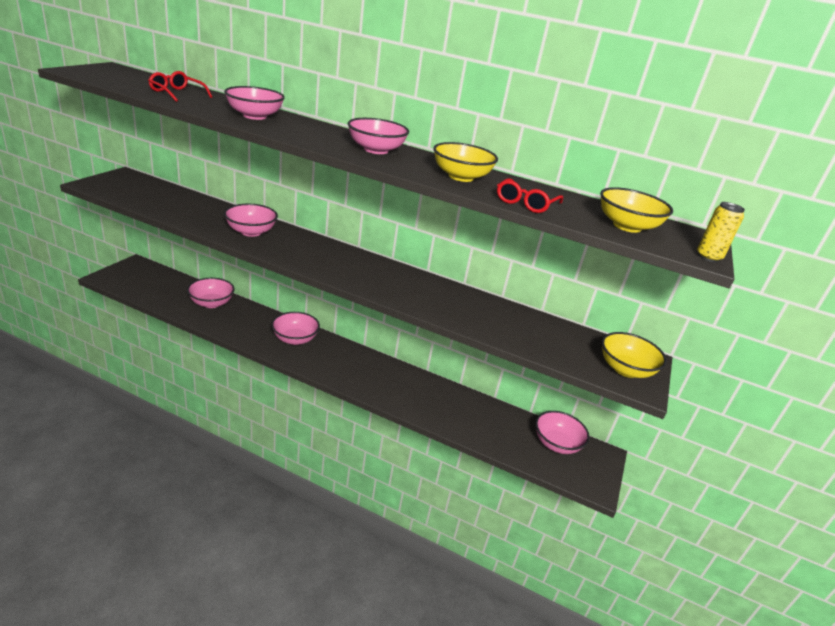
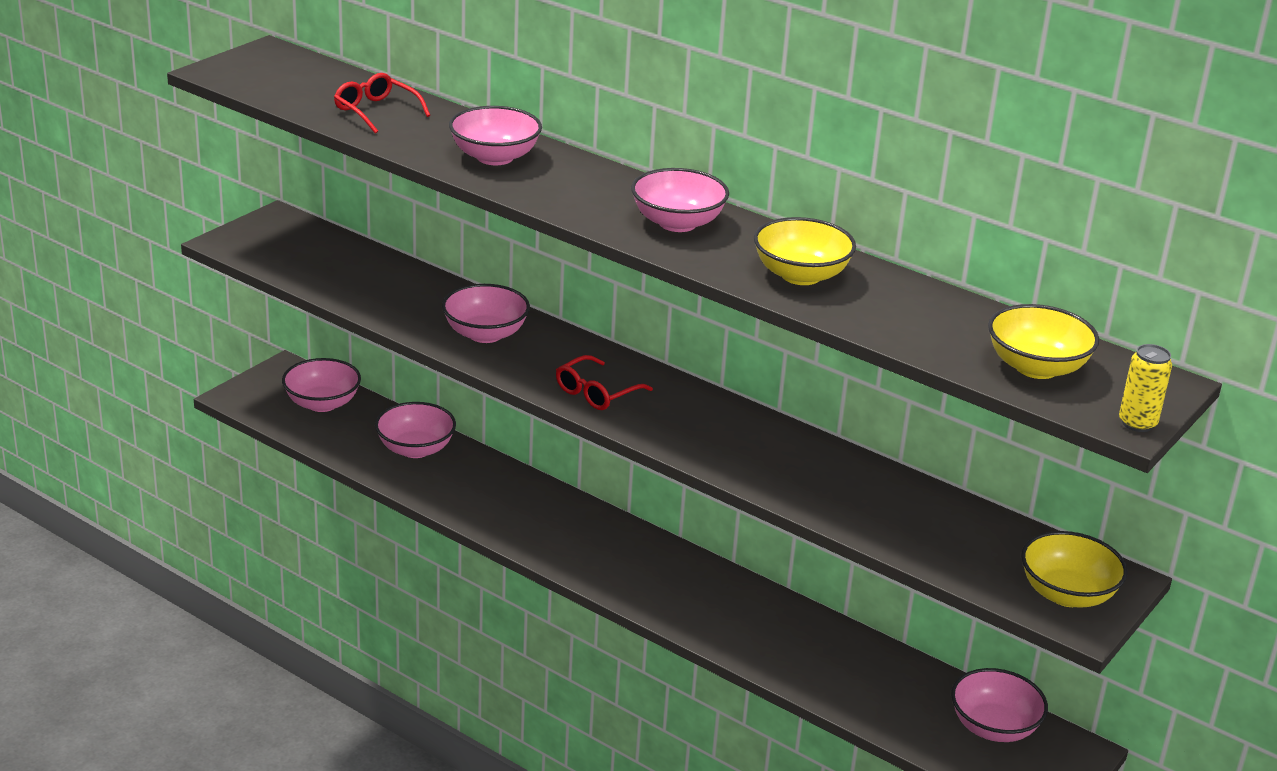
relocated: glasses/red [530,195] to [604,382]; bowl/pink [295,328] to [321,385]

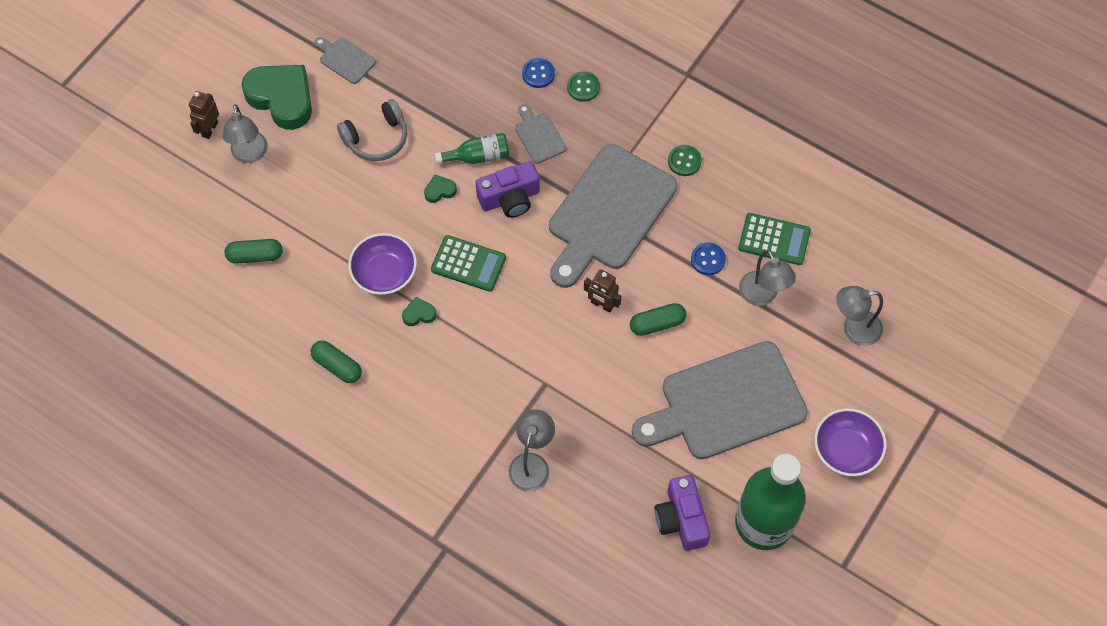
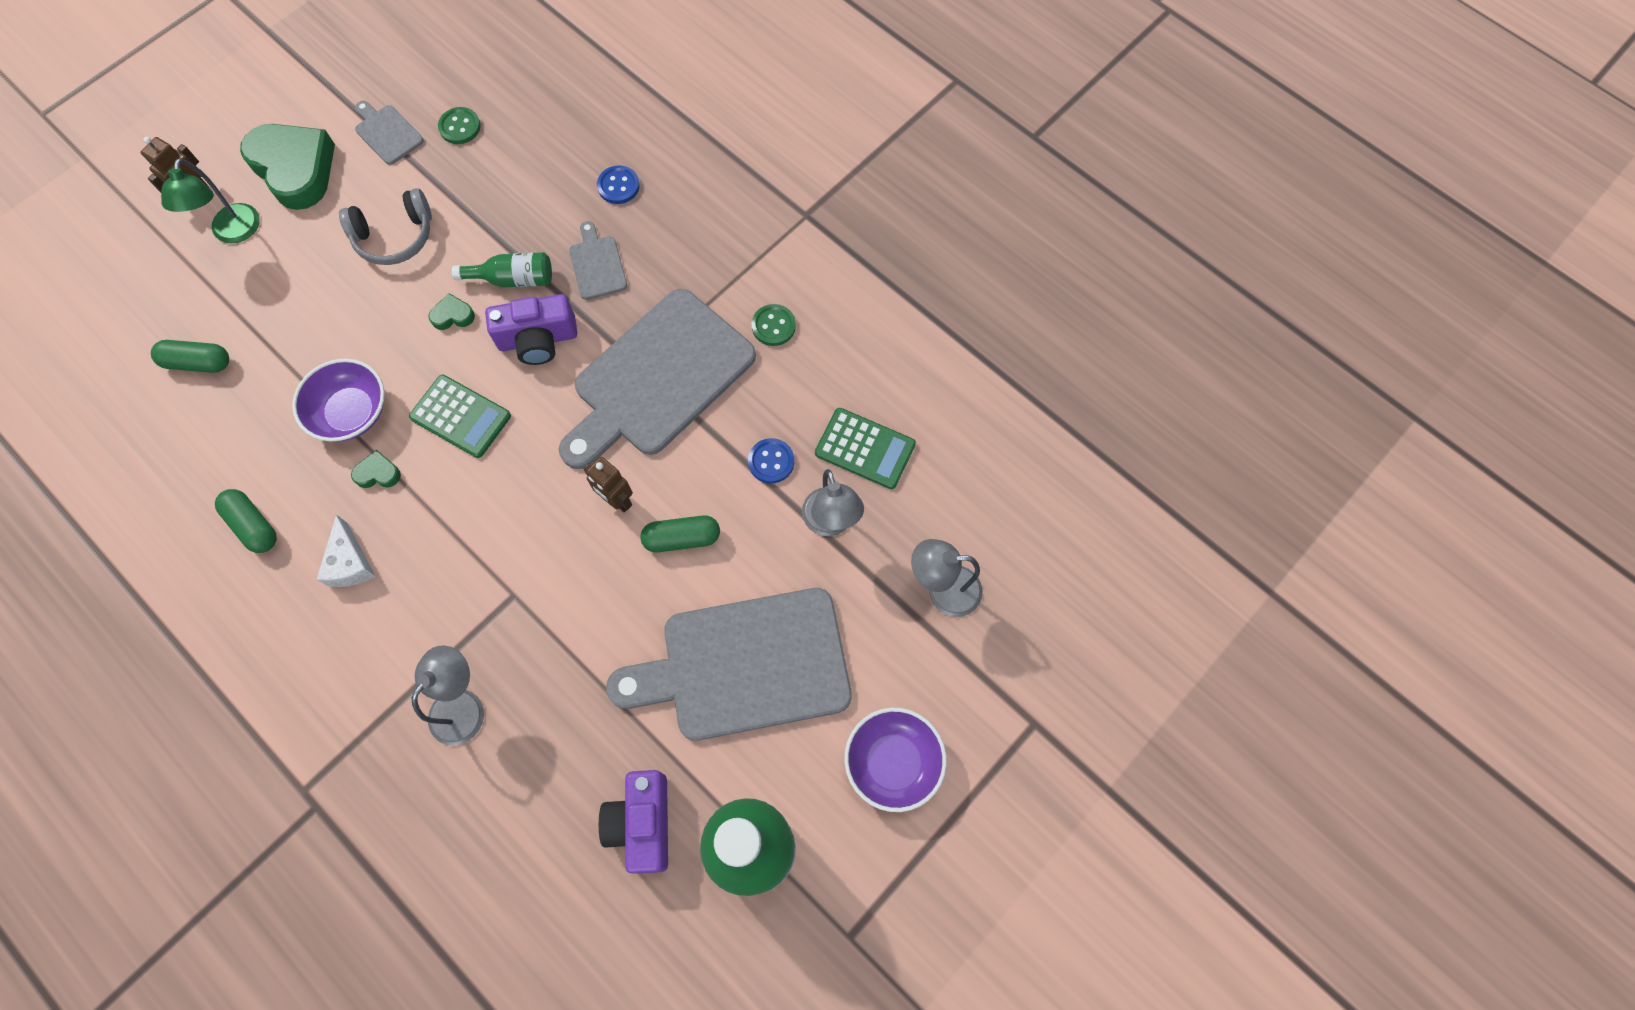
appeared: cheese/white [346,550]
relocated: button/green [583,86] to [459,125]
colour: lamp/grey [245,133] to lamp/green [210,200]

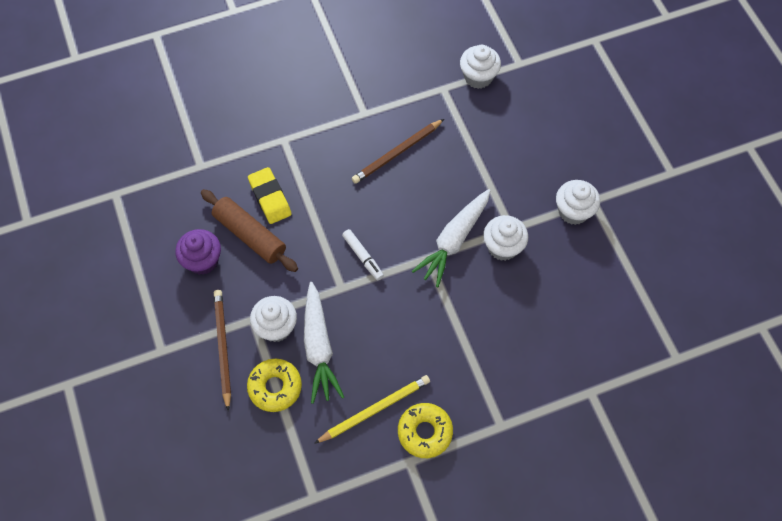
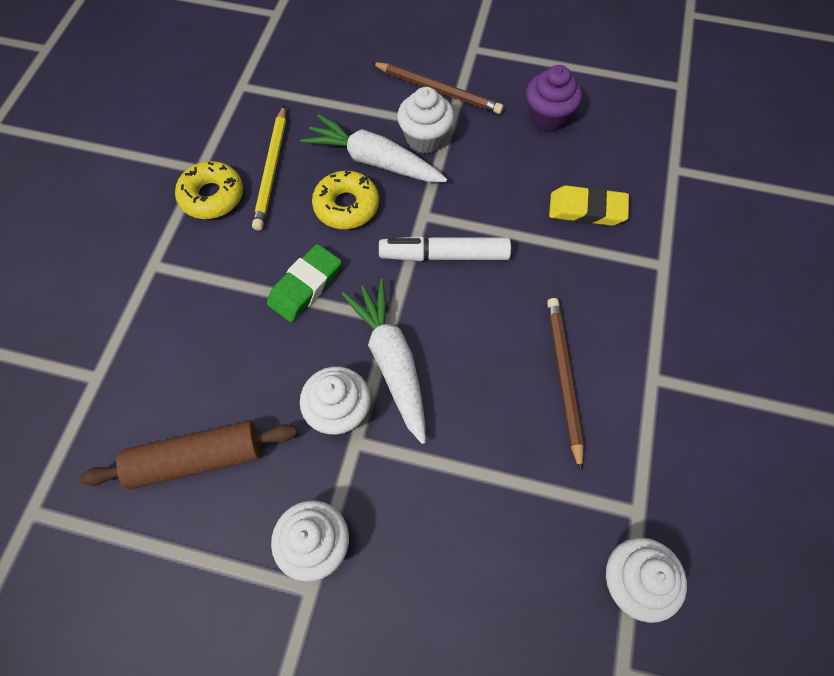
appeared: eraser/green [304,283]
relocated: rolling pin/brown [249,230] to [188,455]; donut/yellow [274,385] to [345,200]
size: marker/white [363,254] = [445,248] x1.56

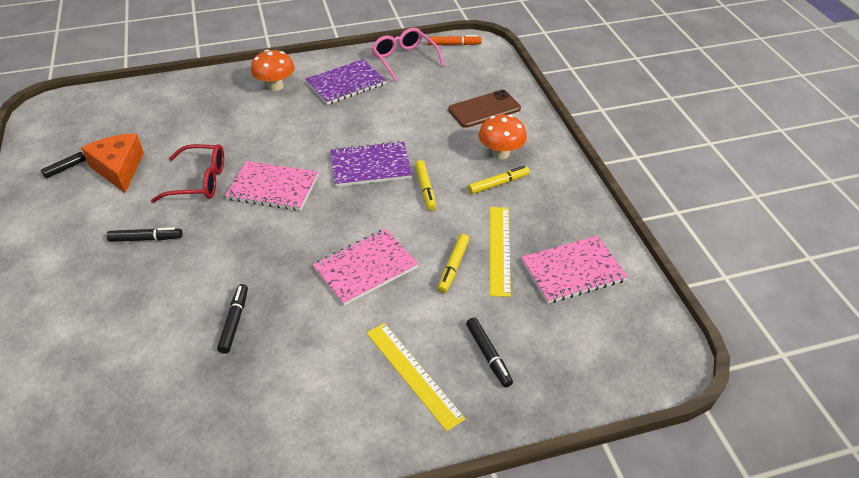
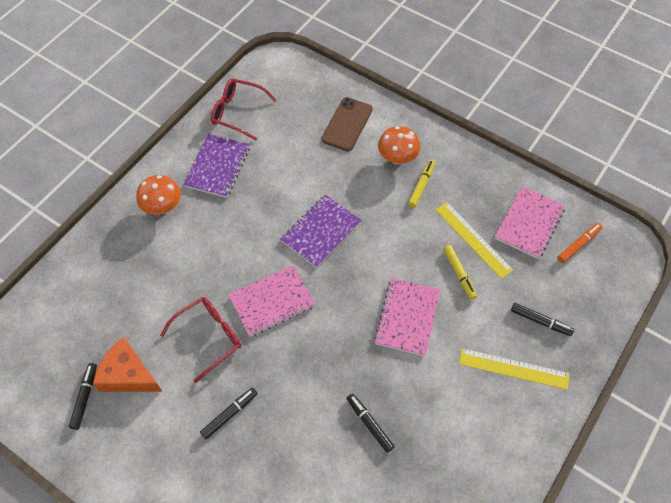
missing: marker/yellow [425,185]
relocated: marker/orange [455,40] to [579,243]
colour: glasses/pink [408,55] to glasses/red [244,109]

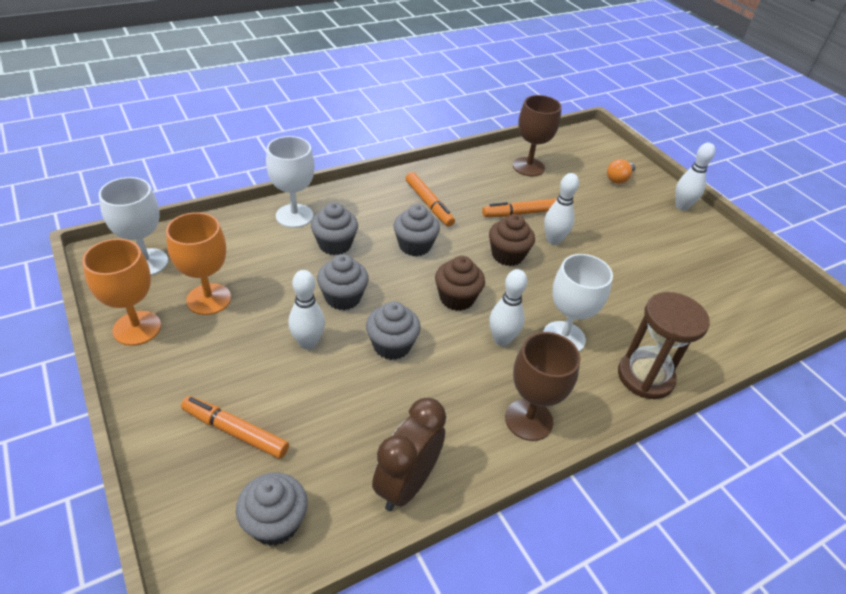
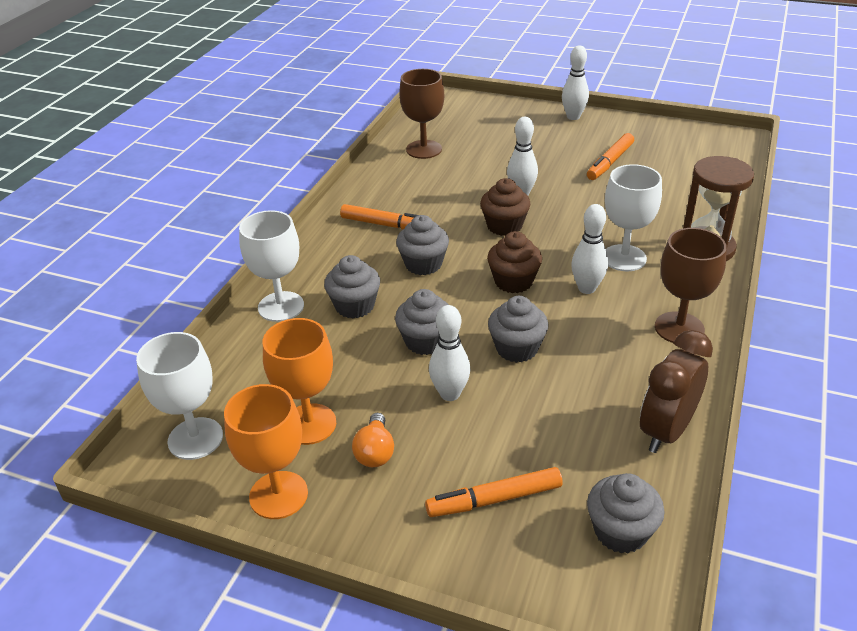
relocated: light bulb/orange [621,171] to [373,440]; marker/orange [519,207] to [610,156]
spun: clock/brown [409,454] = [676,391] 45 degrees clockwise

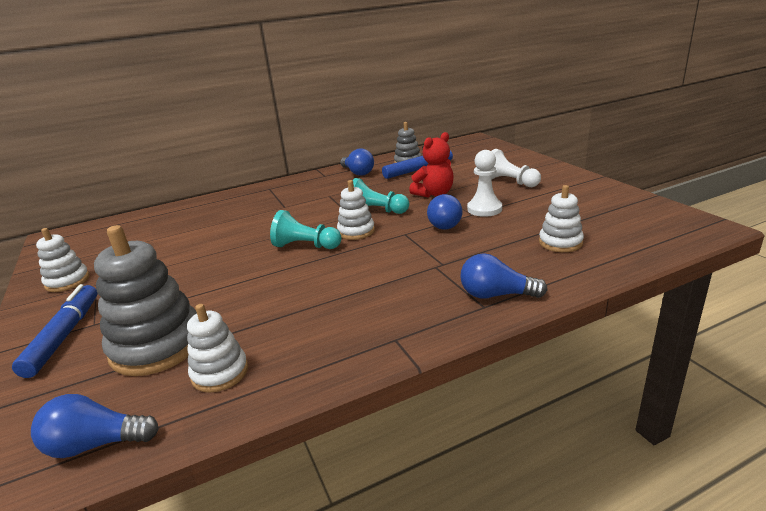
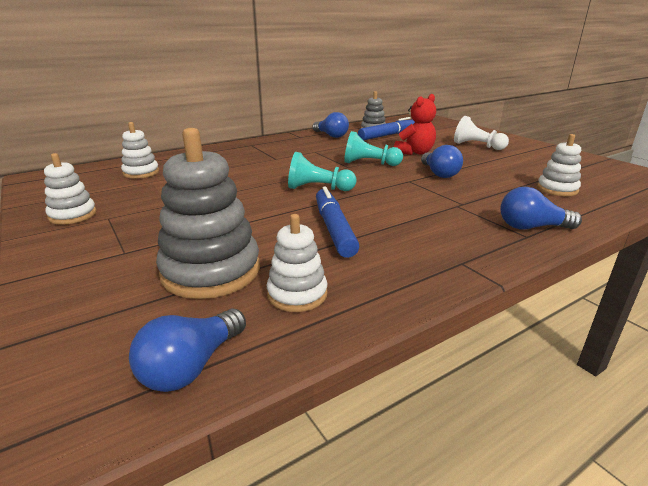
missing: pawn/white [484,183]
relocated: stacking toy/white [356,210] to [140,150]; marker/blue [54,331] to [338,222]
spun: light bulb/blue [95,426] = [187,350] 45 degrees counterclockwise

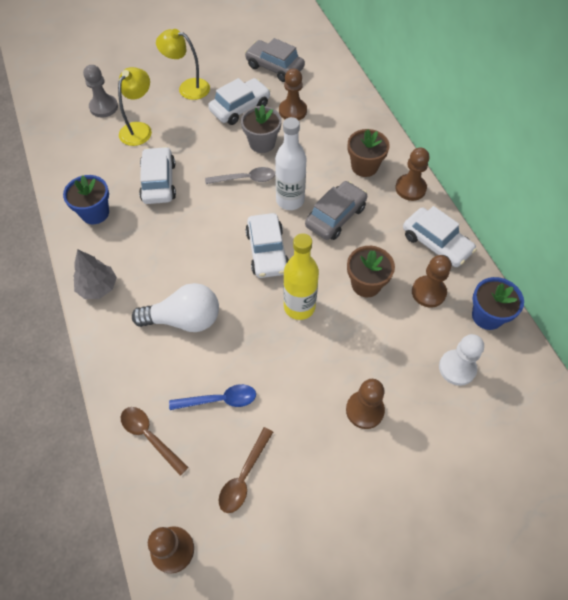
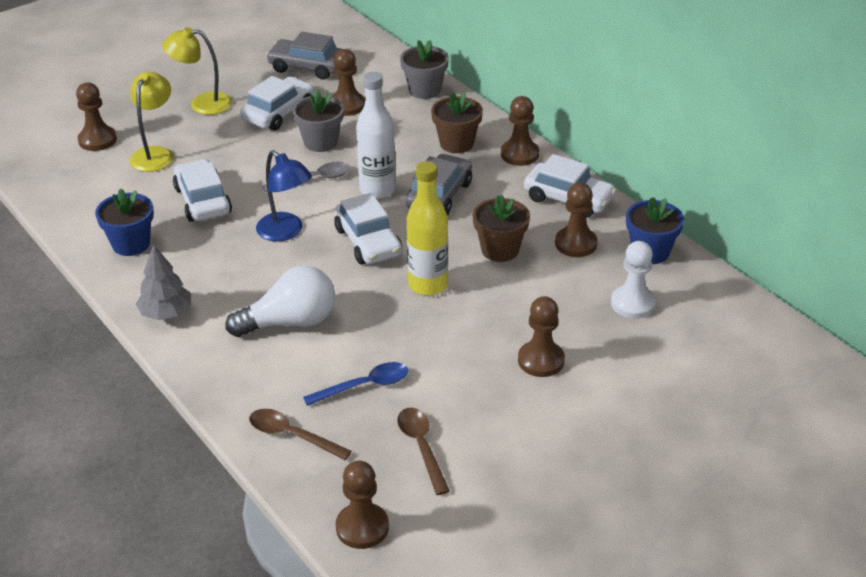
appeared: flower pot/grey [424,69]; lamp/blue [284,196]
colour: pawn/grey [100,91] to pawn/brown [96,116]
spun: spoon/brown [246,470] = [423,451] 150 degrees clockwise

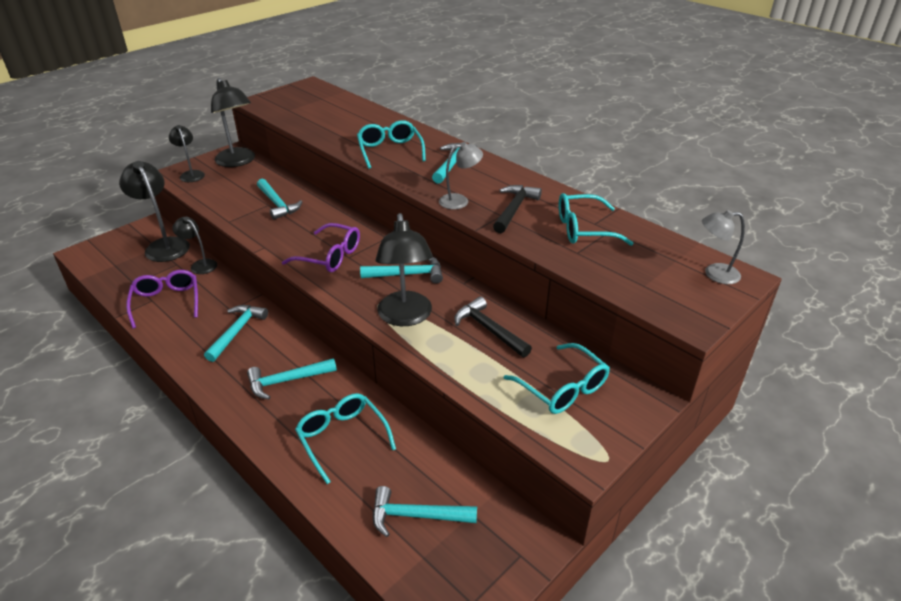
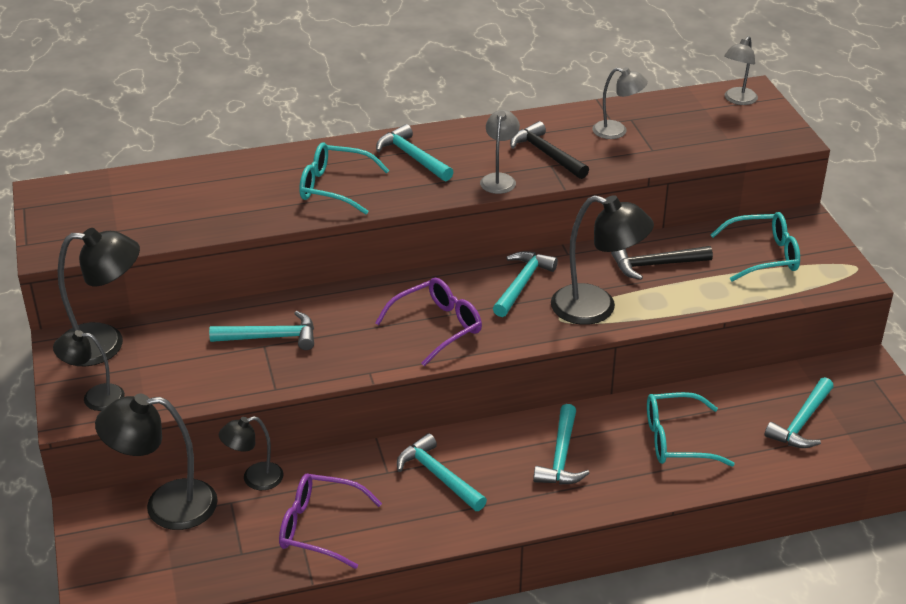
exchanged: glasses/turquoise [596,219] to lamp/grey [620,103]

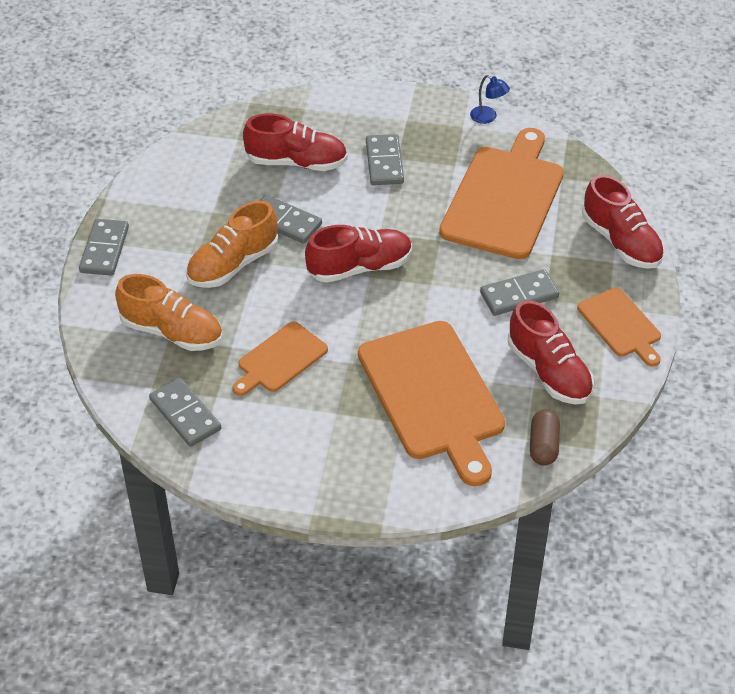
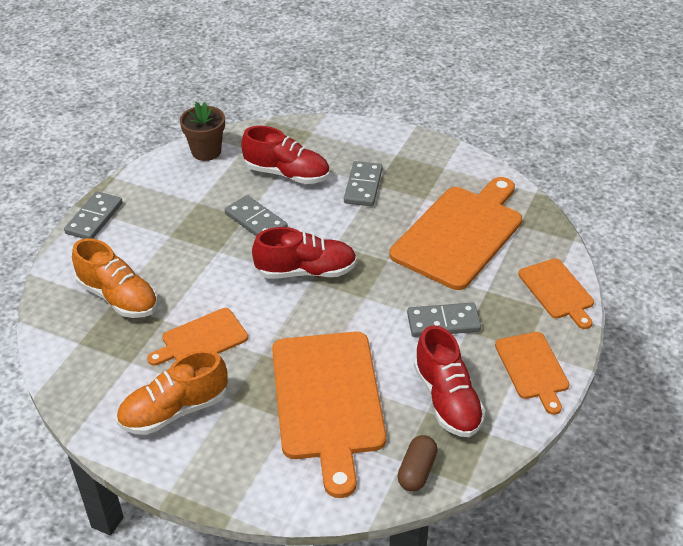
missing: lamp/blue [490,99]; domino/grey [185,412]
appeared: flower pot/brown [202,131]
relocated: shoe/orange [232,244] to [172,392]
exchanged: shoe/red [623,222] to cutting board/orange [556,293]

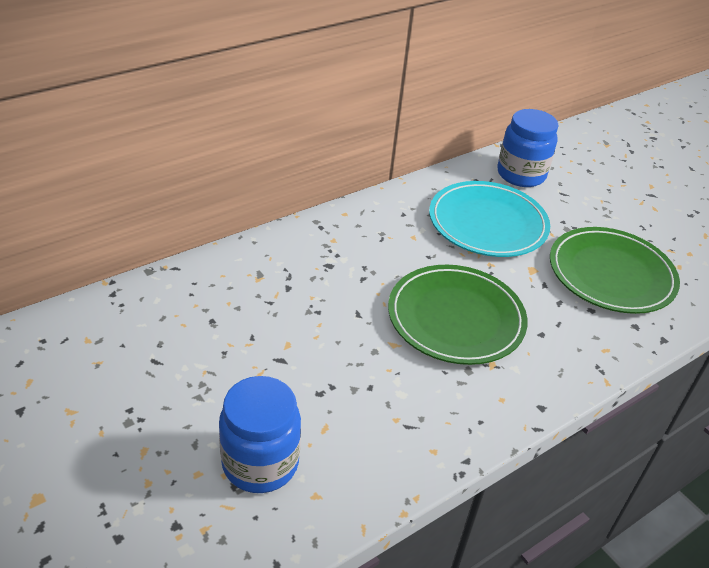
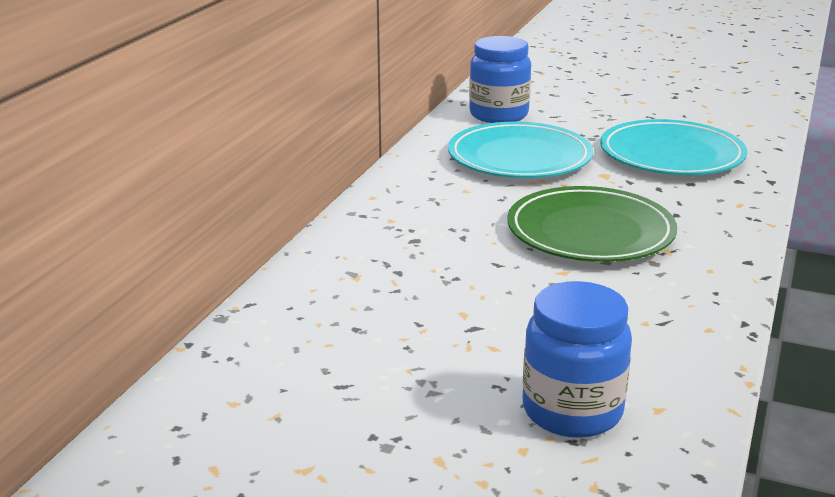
colour: plate/green [615,270] to plate/turquoise [674,147]

